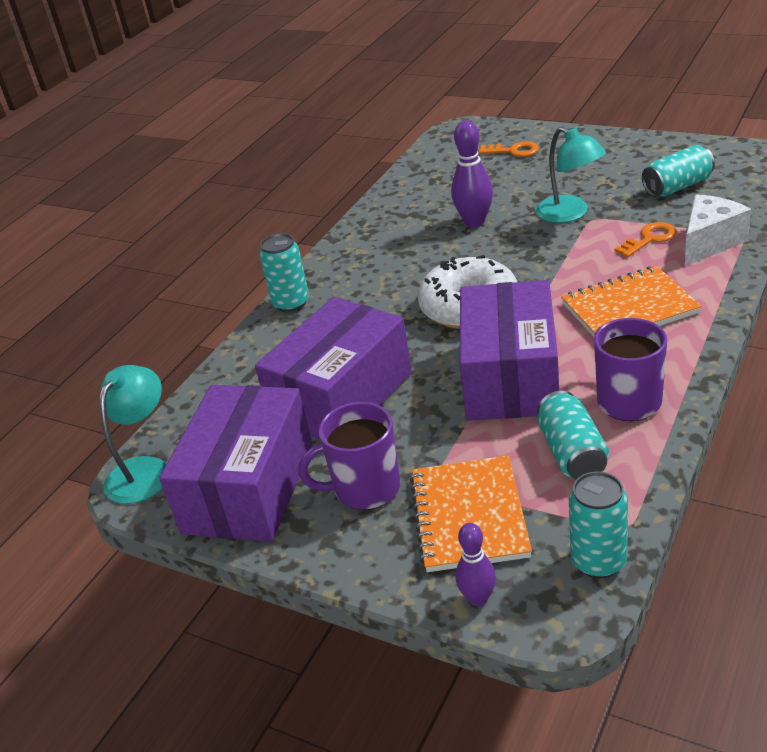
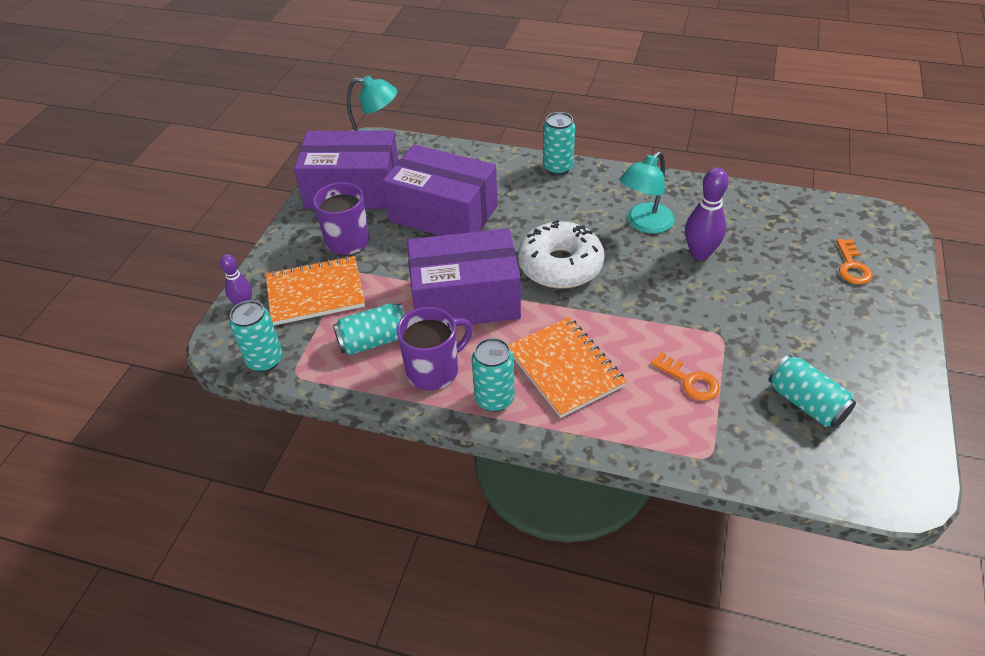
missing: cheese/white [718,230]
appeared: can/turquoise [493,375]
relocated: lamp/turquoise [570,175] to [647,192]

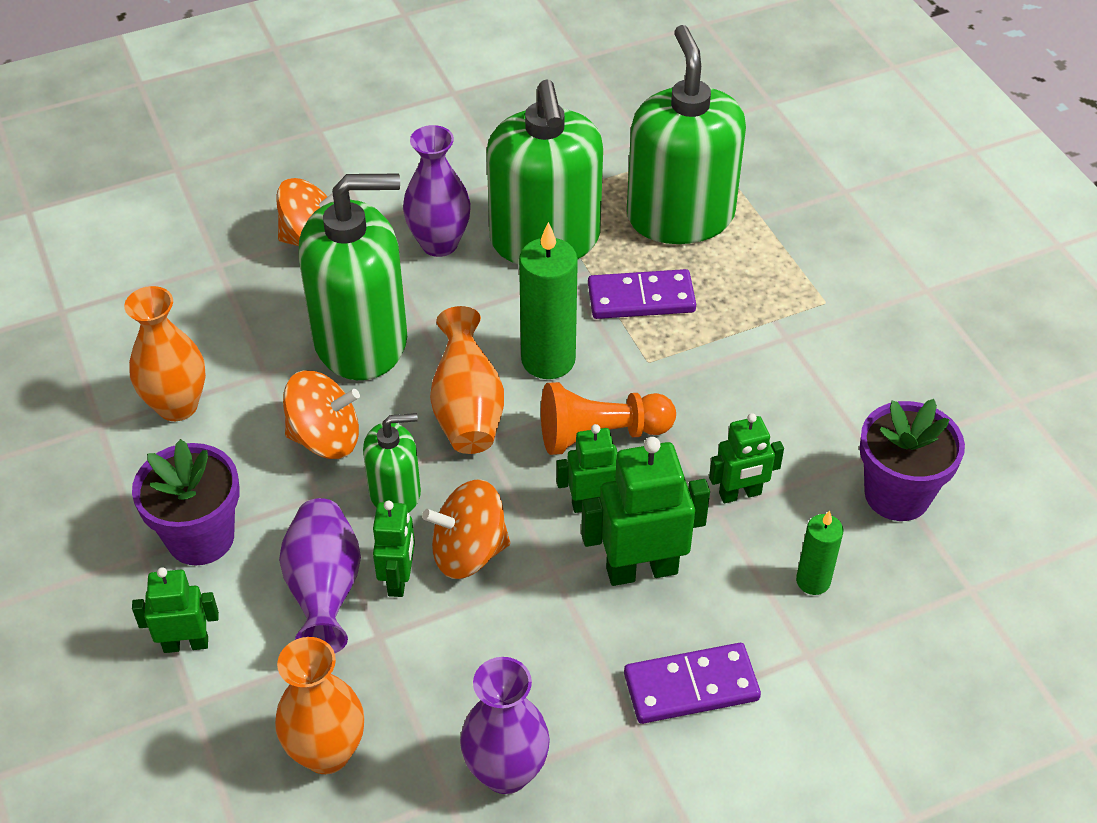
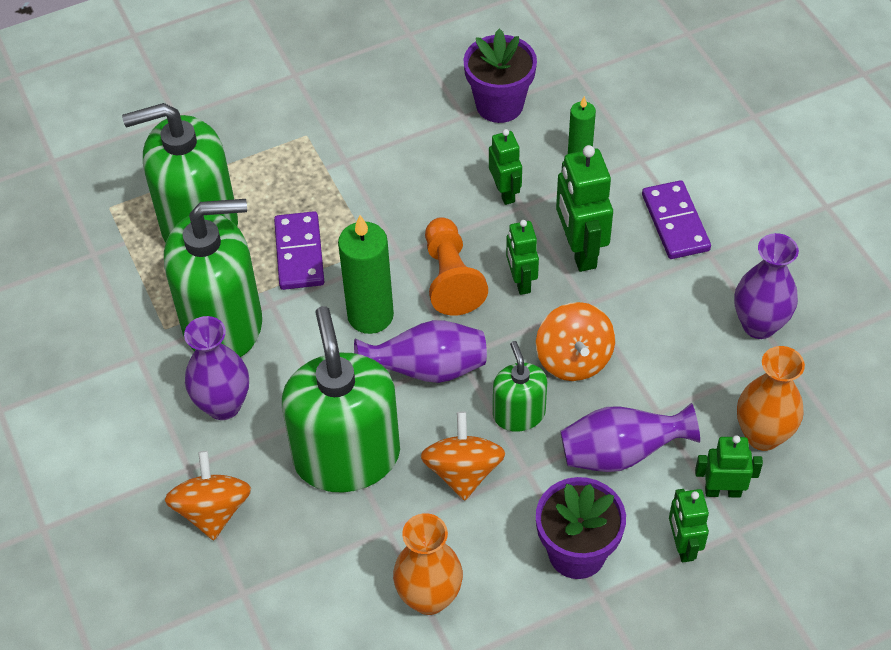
relocated: robot/green [394,548] to [729,466]
colour: vase/orange [467,380] to vase/purple [420,351]

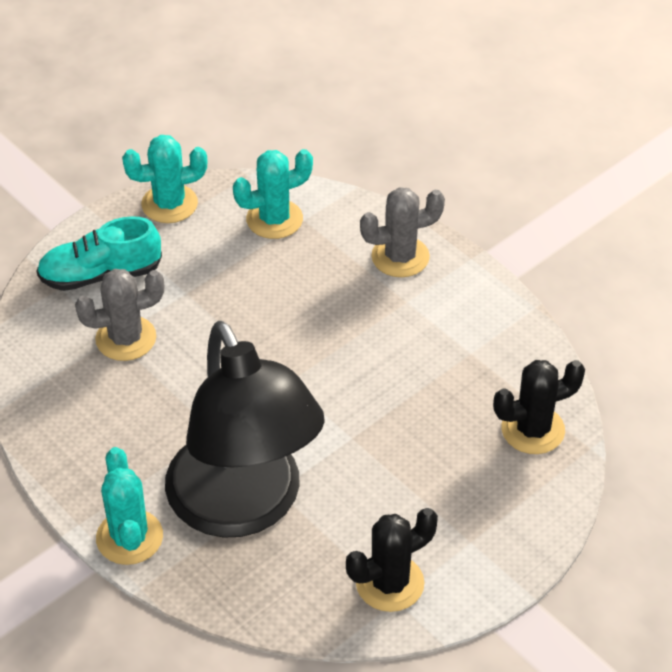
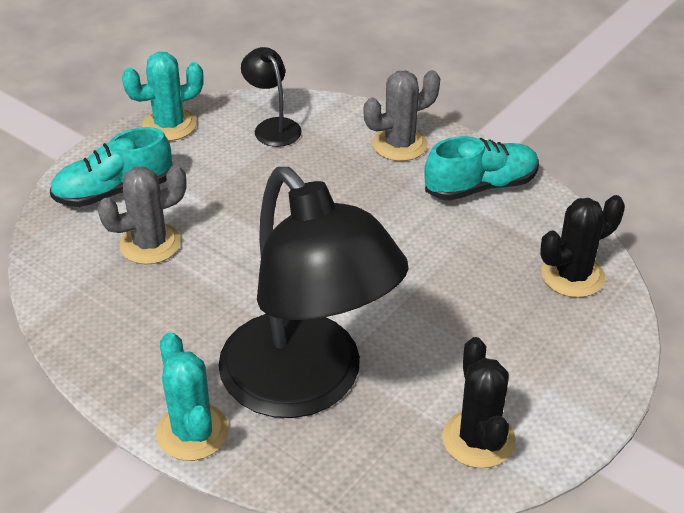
appeared: shoe/turquoise [481,168]
exchanged: cactus/turquoise [273,194] to lamp/black [271,97]
spun: cactus/black [392,560] = [479,402] 60 degrees counterclockwise

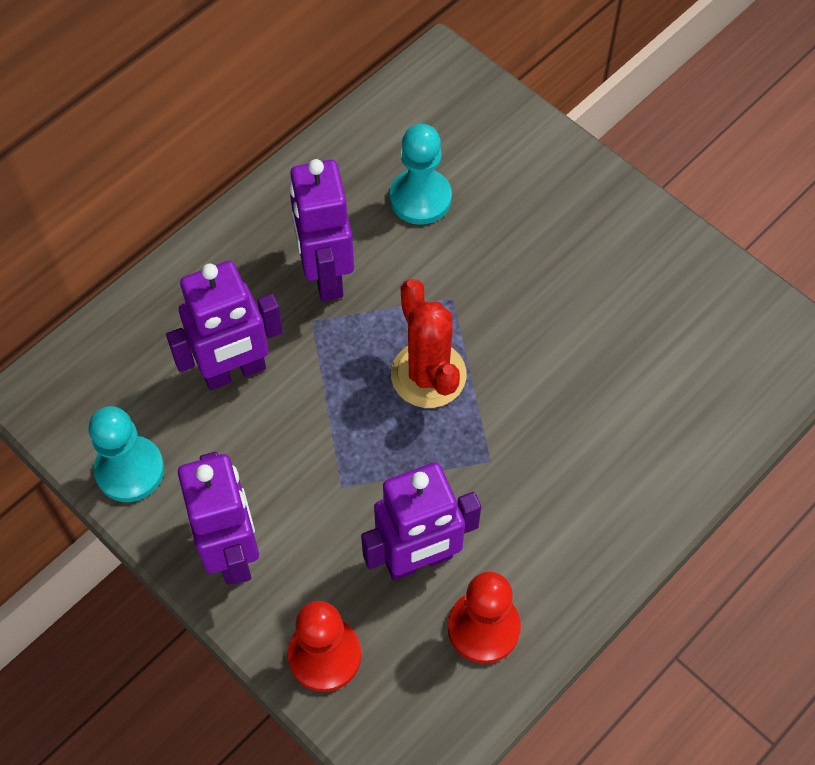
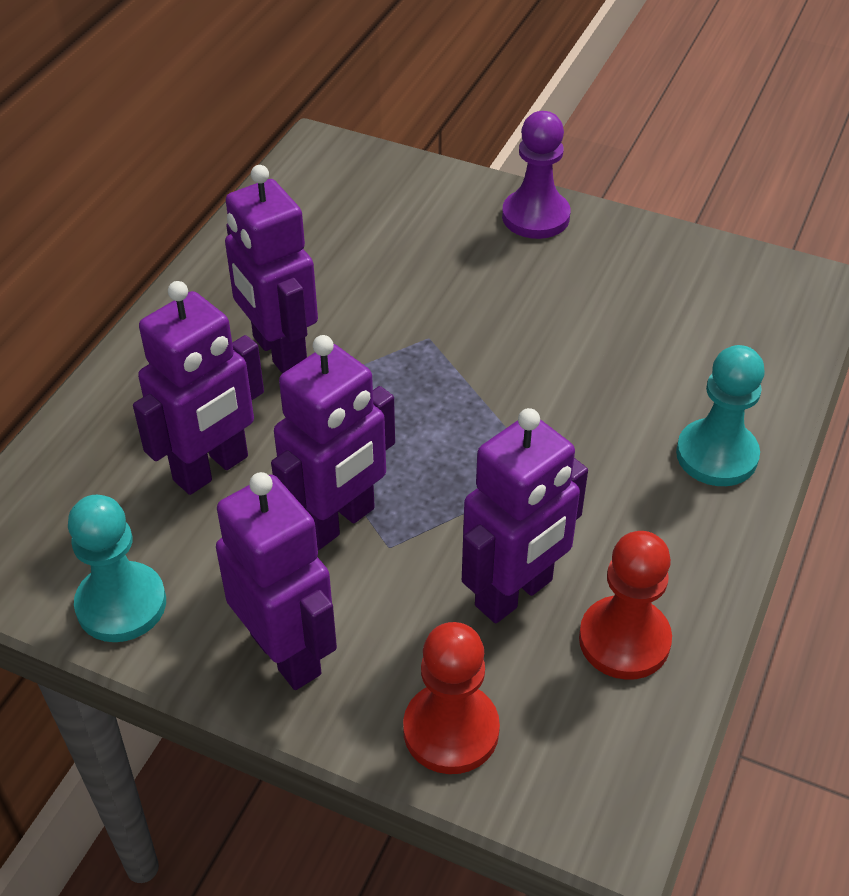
missing: cactus/red [429,343]
appeared: pawn/purple [536,175]; robot/purple [333,442]
relocated: pawn/turquoise [421,174] to [720,415]

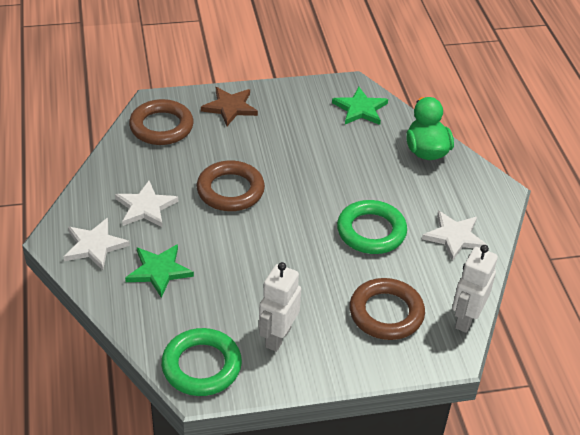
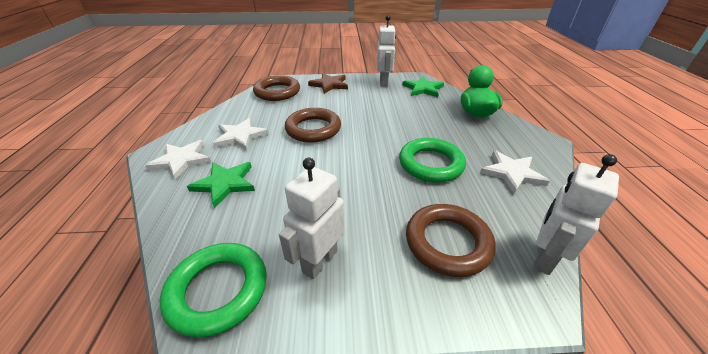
appeared: robot/white [386,51]

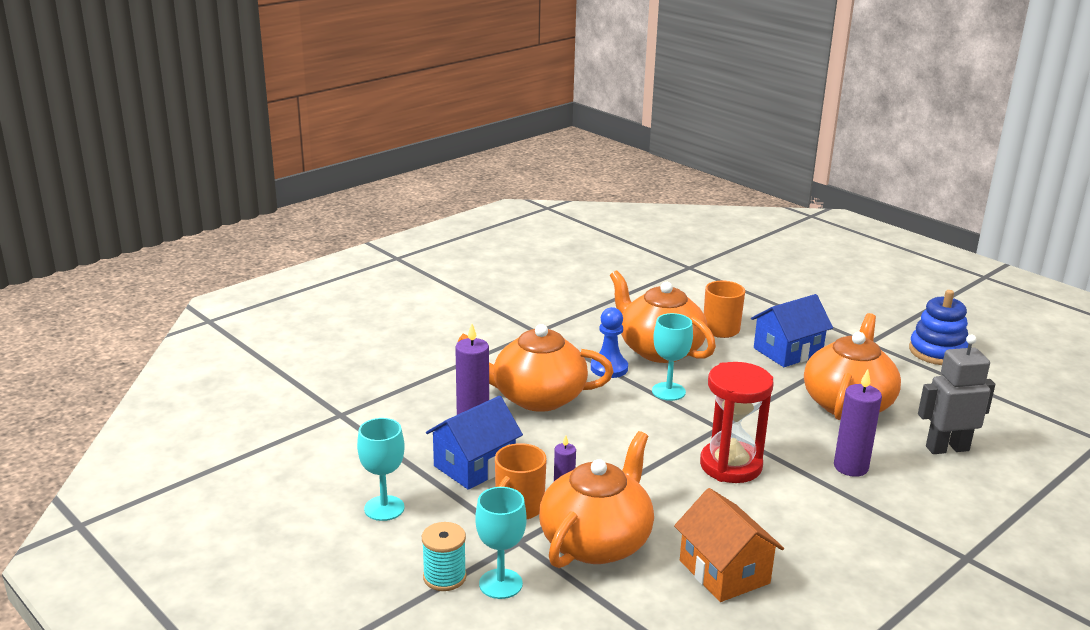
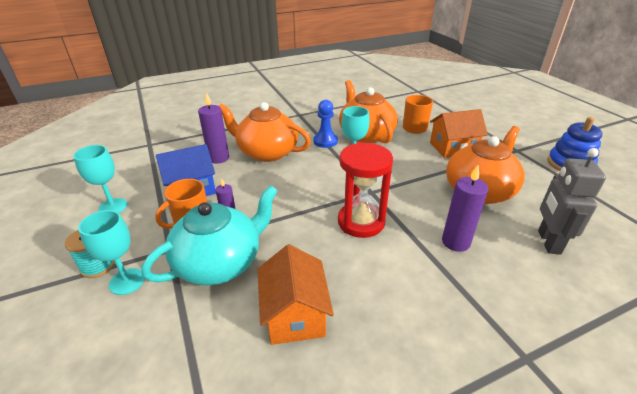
colour: house/blue [792,330] to house/orange [459,133]; teapot/orange [596,499] to teapot/turquoise [210,235]
spun: robot/grey [956,394] = [572,201] 90 degrees counterclockwise

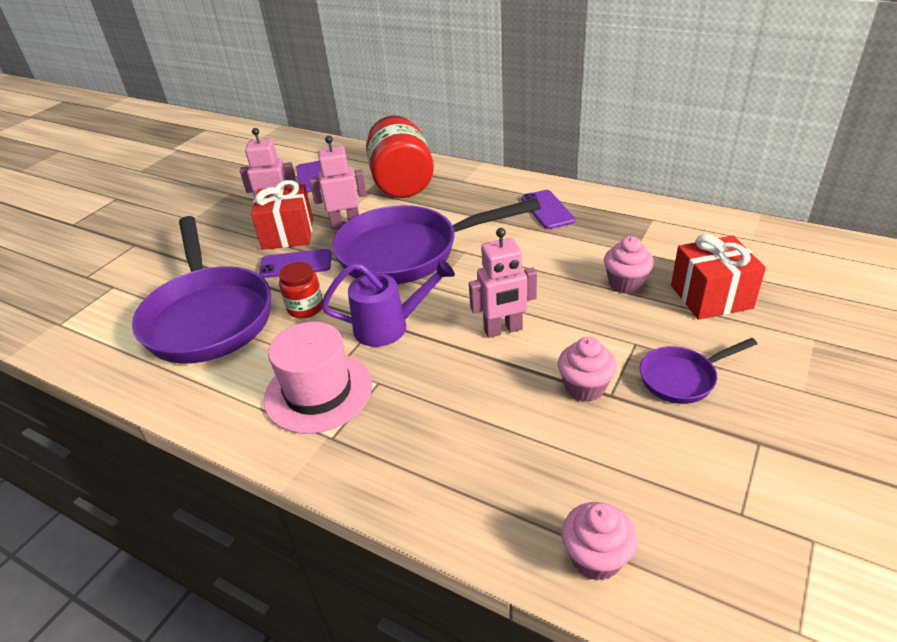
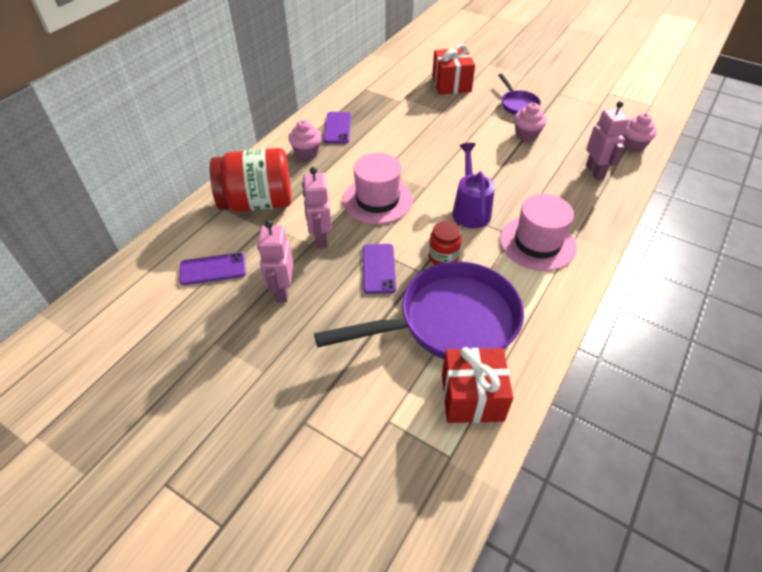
relocated: gift/red [282,215] to [477,385]; robot/pink [503,283] to [607,140]; cupcake/pink [629,264] to [305,140]
exchanged: pan/purple [436,241] to hat/pink [378,188]
spun: phone/purple [548,209] = [337,127] 75 degrees counterclockwise

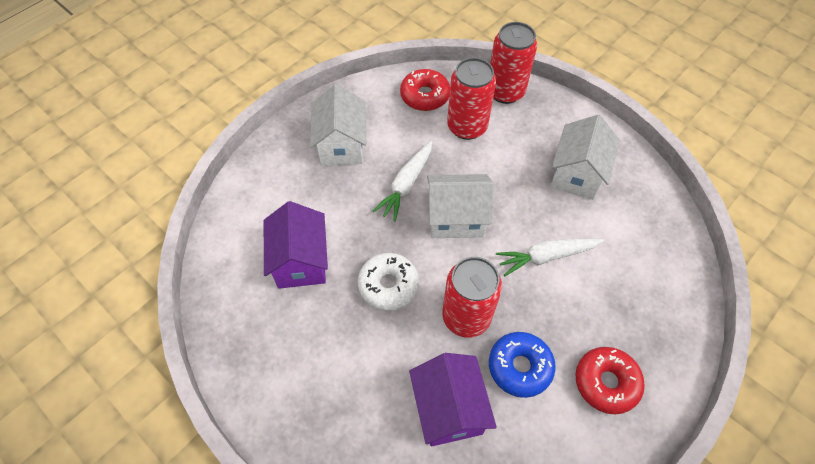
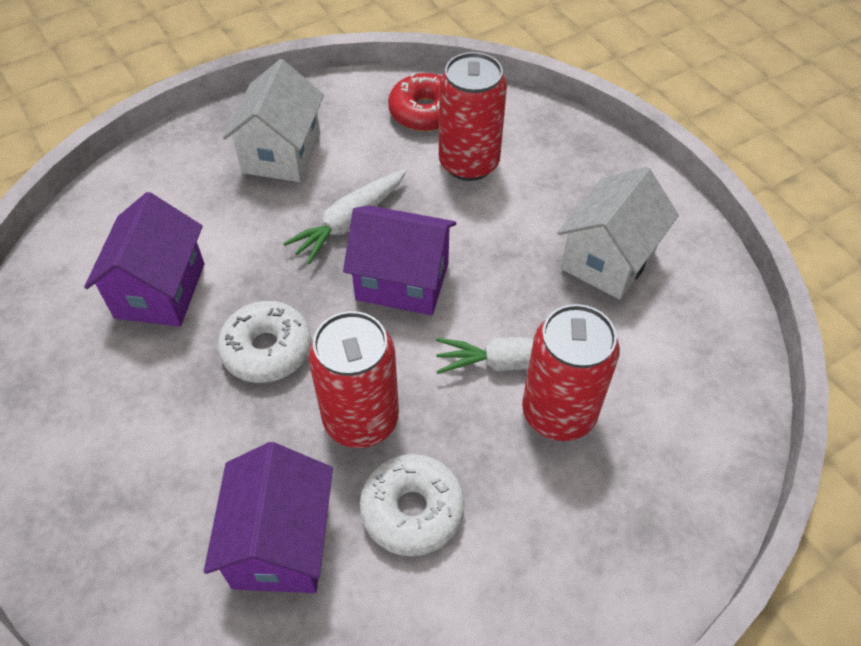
missing: donut/red [610,380]
relocated: can/red [513,63] to [571,372]
colour: house/white [460,206] to house/purple [399,260]; donut/blue [522,365] to donut/white [412,505]

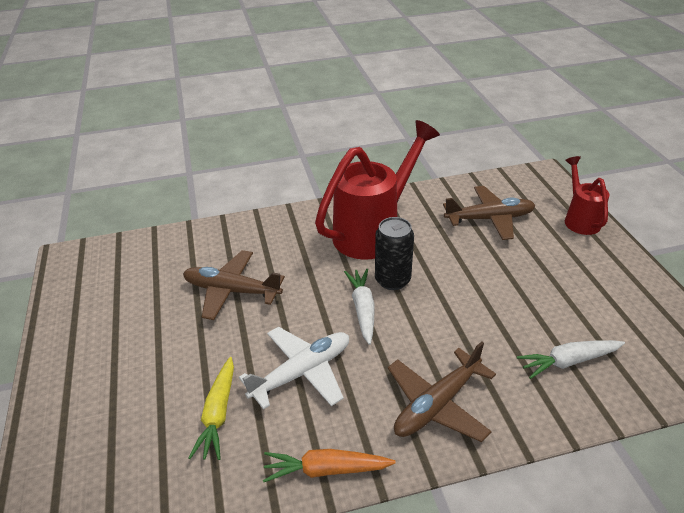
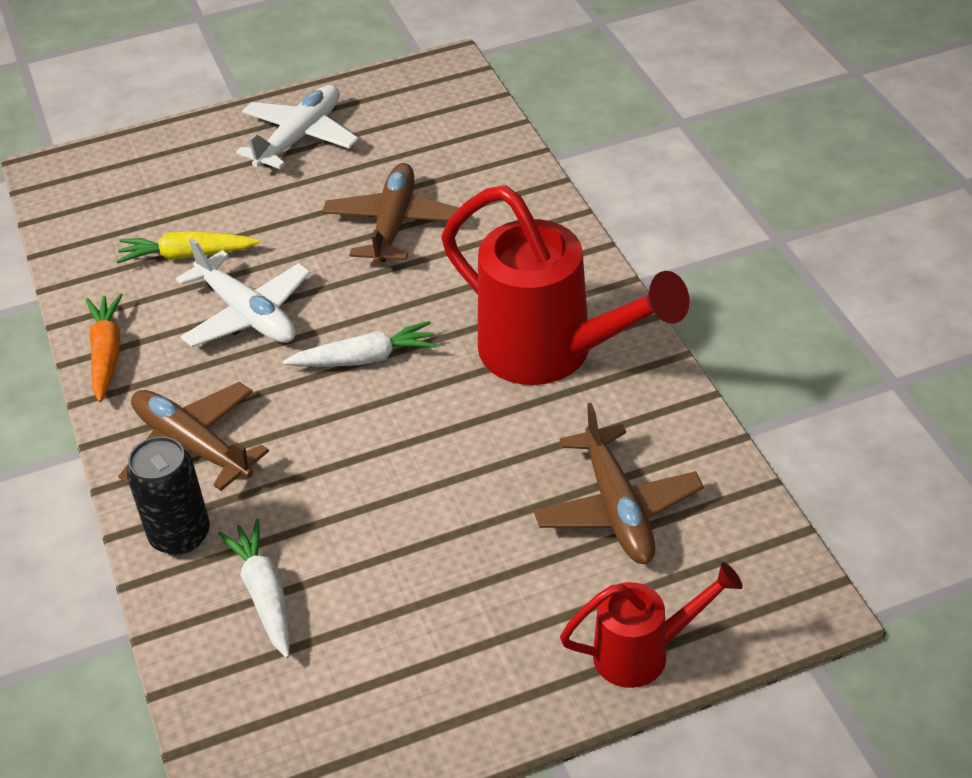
appeared: plane/white [297,127]
relocated: can/black [394,253] to [168,495]

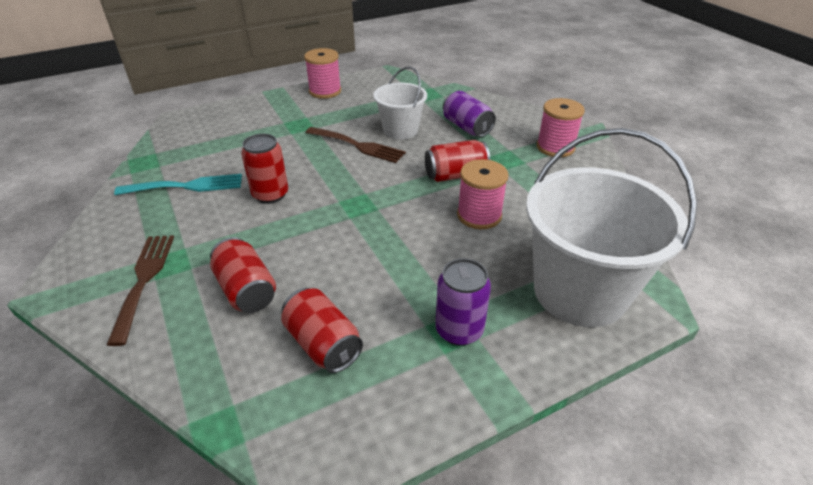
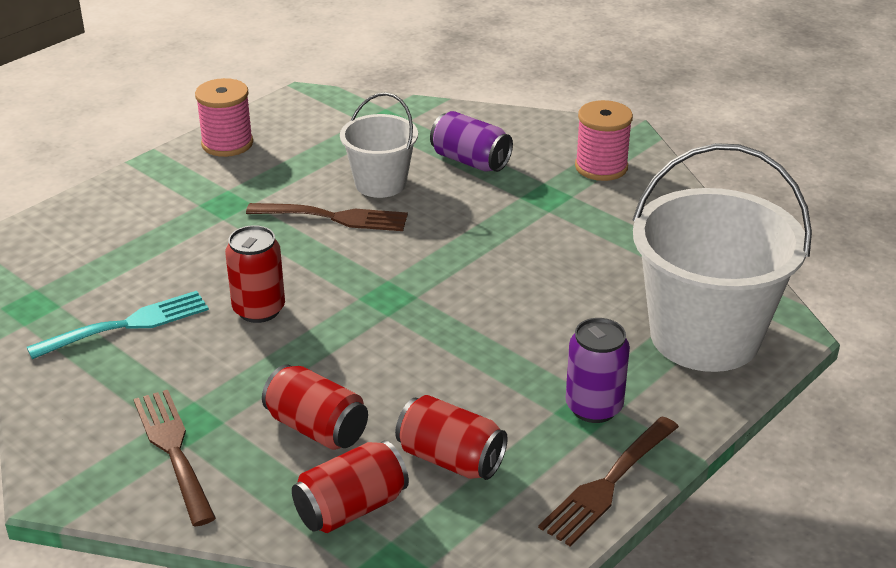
missing: spool/pink [483,194]
appeared: fork/brown [608,481]
relocated: can/red [457,161] to [350,486]

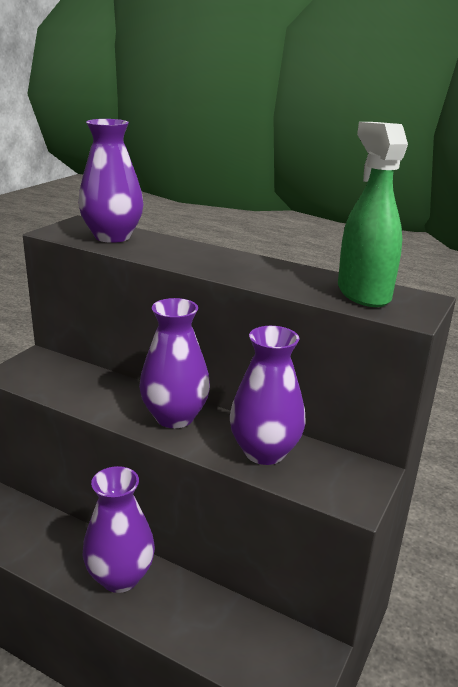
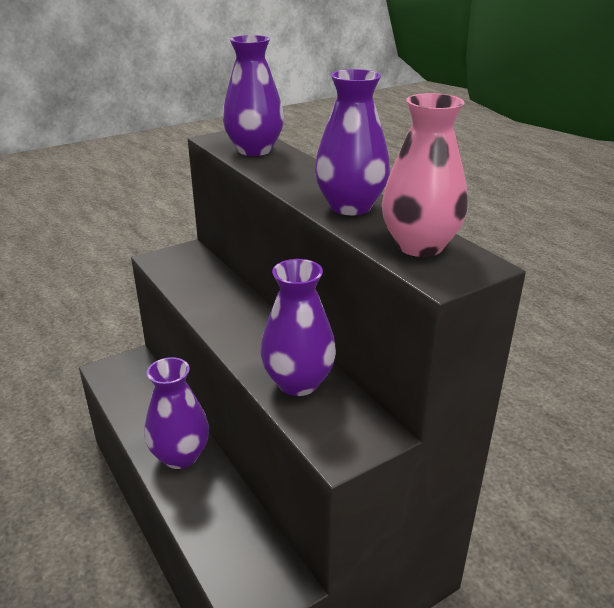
relocated: vase/purple [174,363] to [352,142]
exchanged: spray bottle/green [373,214] to vase/pink [424,175]

